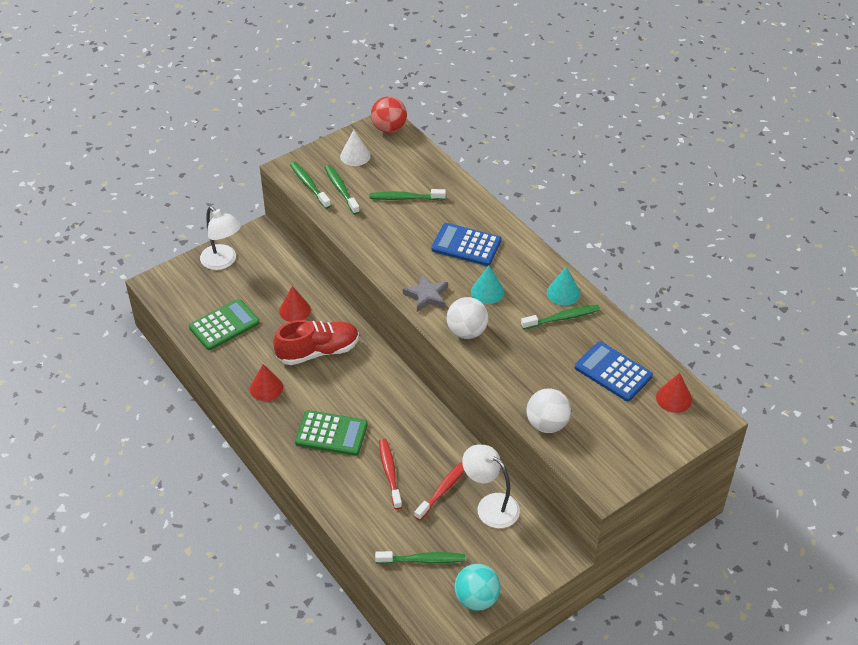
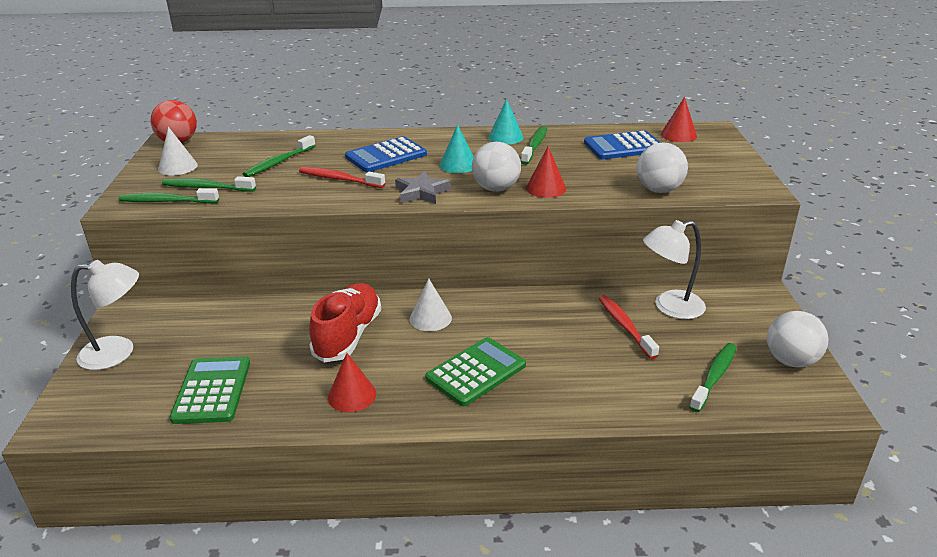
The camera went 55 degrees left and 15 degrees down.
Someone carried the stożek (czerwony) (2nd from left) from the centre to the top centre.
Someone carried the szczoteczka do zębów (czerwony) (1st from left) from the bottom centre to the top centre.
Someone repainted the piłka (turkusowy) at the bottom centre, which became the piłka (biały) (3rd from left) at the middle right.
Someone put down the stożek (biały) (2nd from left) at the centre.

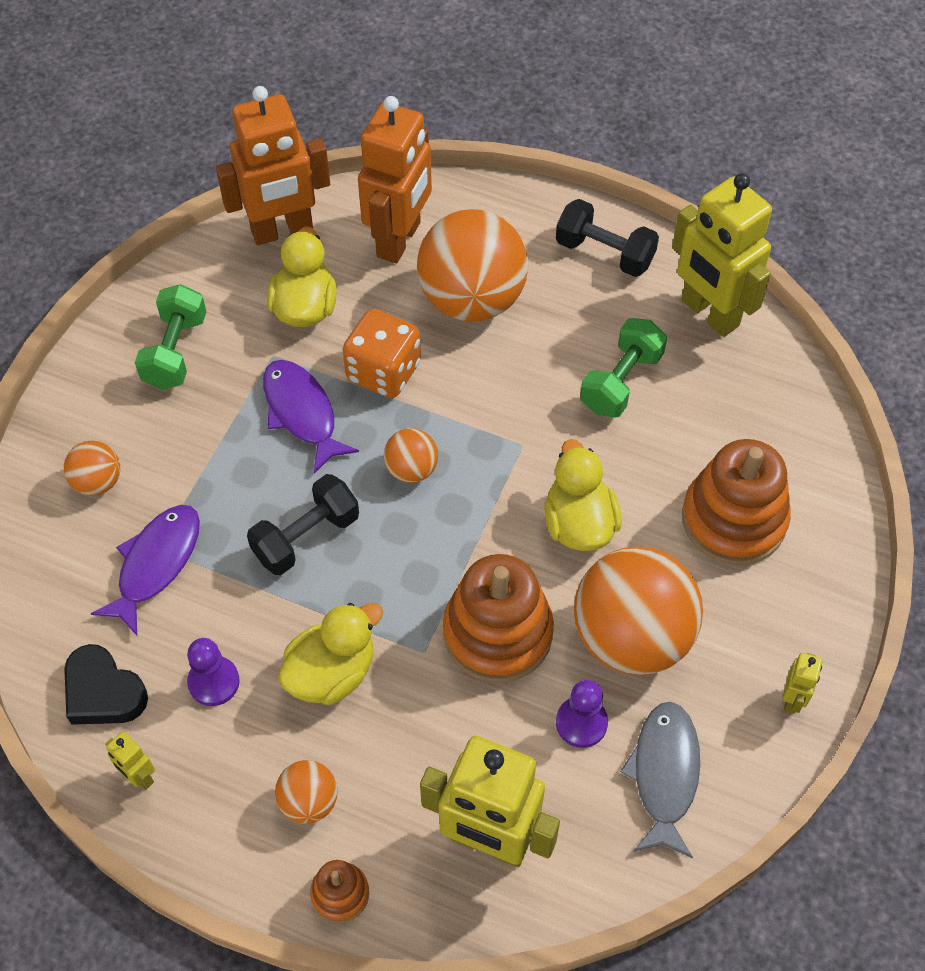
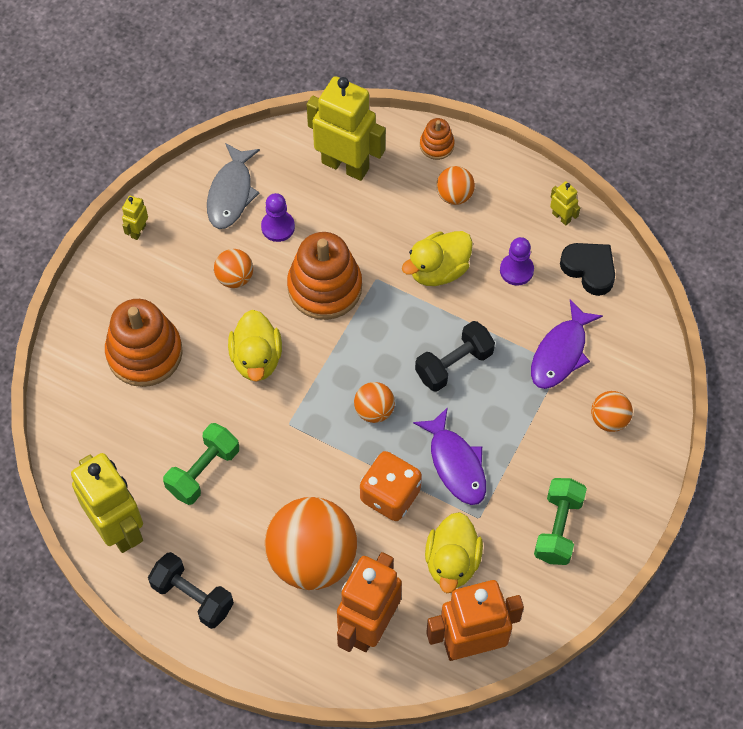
The camera went 175 degrees left and 5 degrees up.
Someone scaled the piłka (pomarańczowy) (5th from left in the first image) at the middle right by 0.47.

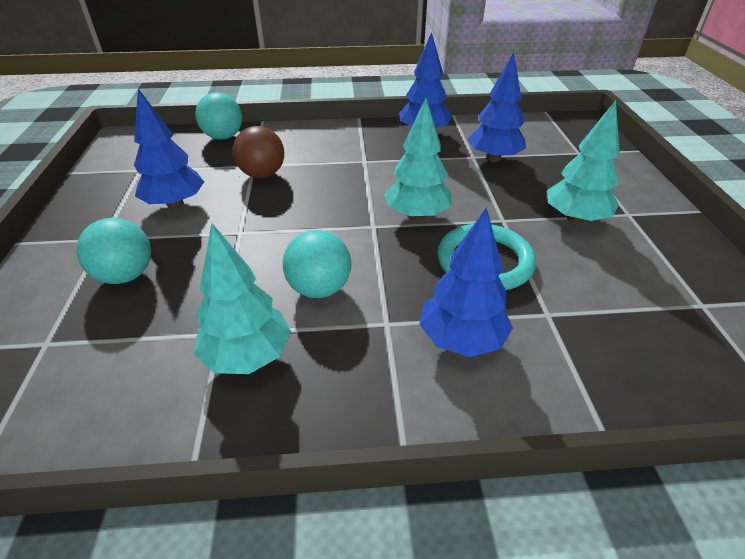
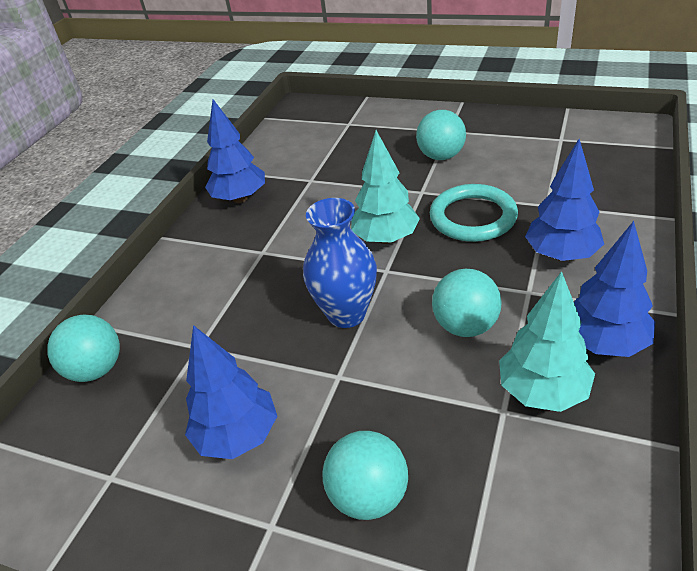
The camera went 60 degrees left and 0 degrees up.
Someone carried the drzewko (niebieski) (4th from left) from the top centre to the middle right.
Someone swapped the drzewko (turkusowy) (3rd from left) at the top right for the piłka (turkusowy) (3rd from left) at the top centre.
Someone took away the piłka (brązowy) at the top centre.
Someone put down the wazon (niebieski) at the centre.

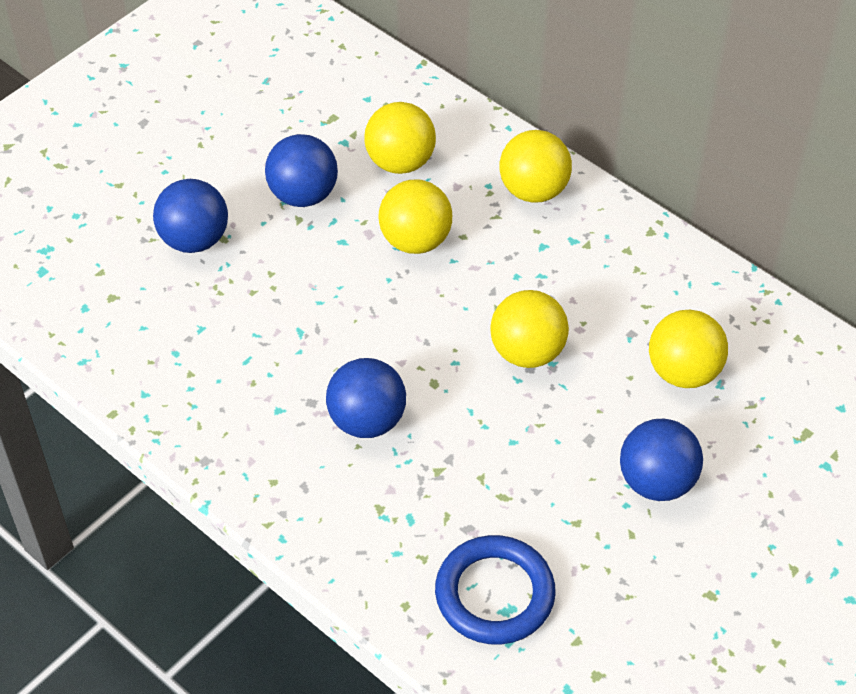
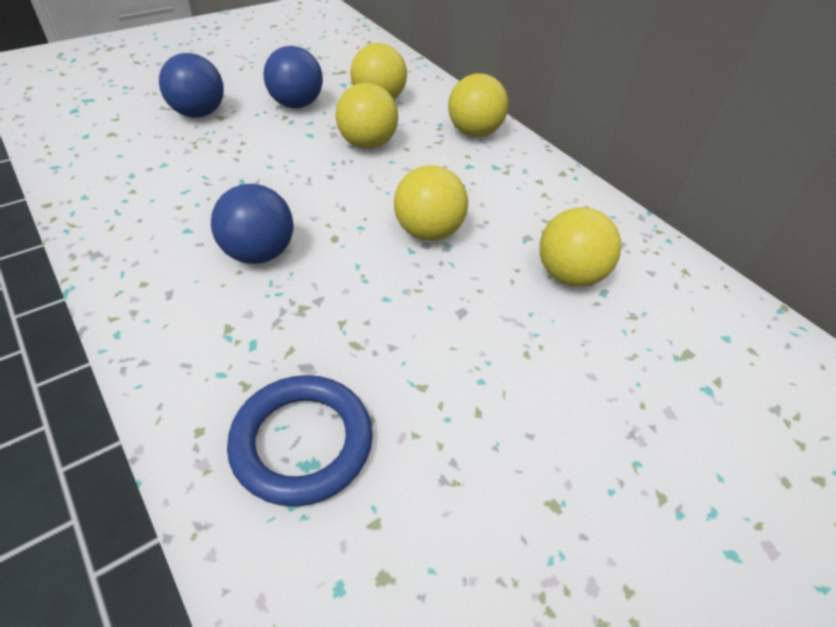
The camera went 10 degrees right and 5 degrees down.
Someone took away the piłka (niebieski) (4th from left) at the middle right.

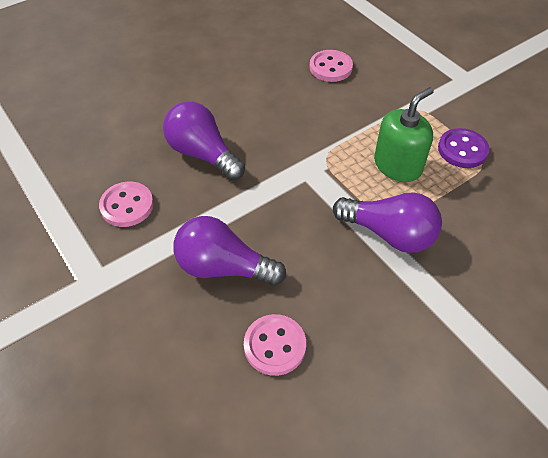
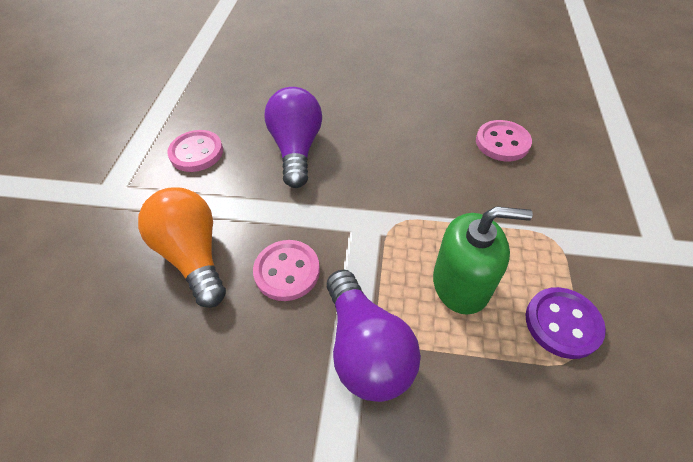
The camera went 45 degrees right and 0 degrees up.
Someone repainted the żarówka (fioletowy) (2nd from left) at the centre, which became the żarówka (pomarańczowy) at the middle left.
Someone carried the guzik (różowy) (2nd from left) from the bottom centre to the centre.

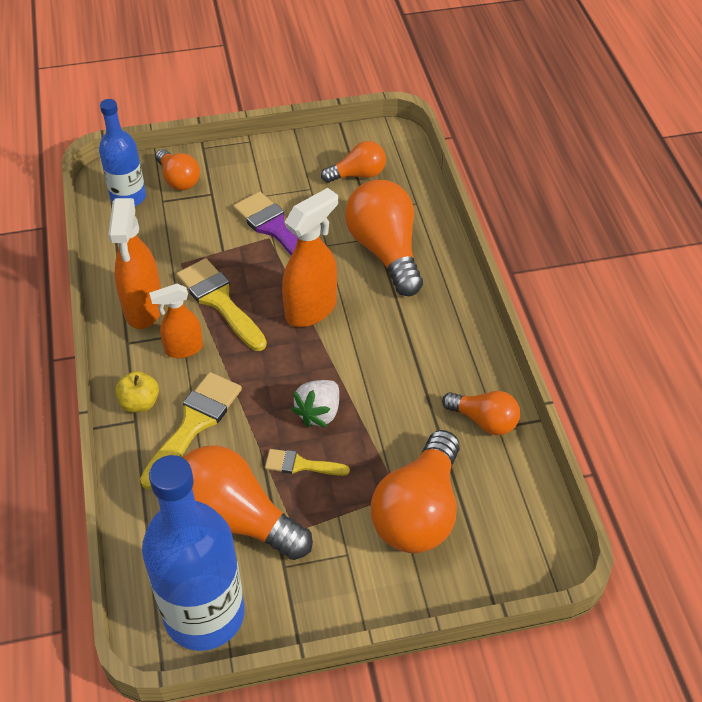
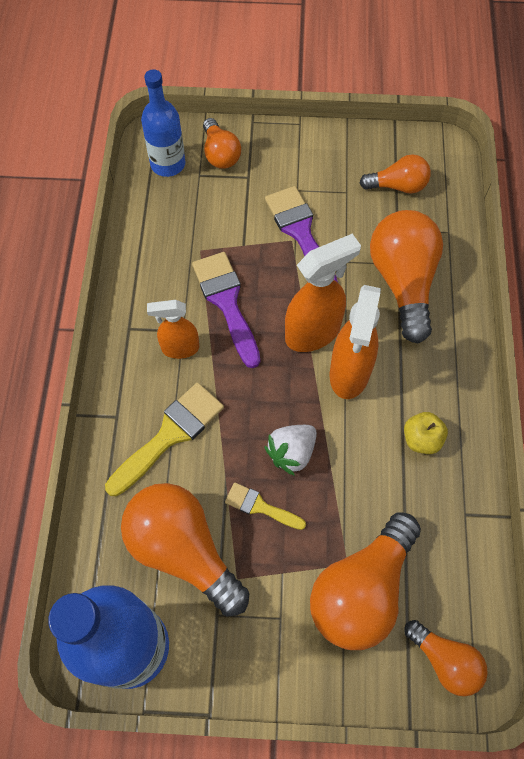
The camera went 15 degrees right and 15 degrees up.
Someone carried the spryskiwacz (pomarańczowy) (1st from left in the first image) from the middle left to the middle right.
Someone repainted the pędzel (żółty) (2nd from left) at the middle left, which became the pędzel (fioletowy) (1st from left) at the centre.
Someone carried the jabłko (żółty) from the middle left to the middle right.
Someone carried the żarówka (pomarańczowy) (6th from left) from the middle right to the bottom right.

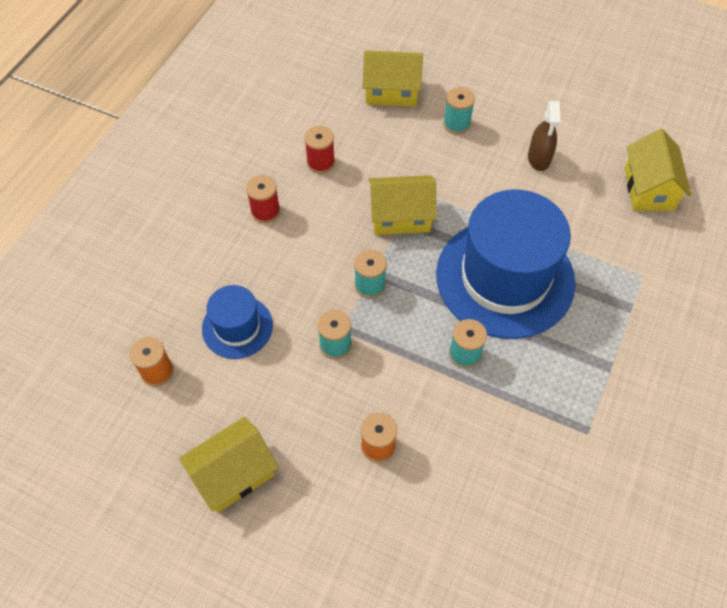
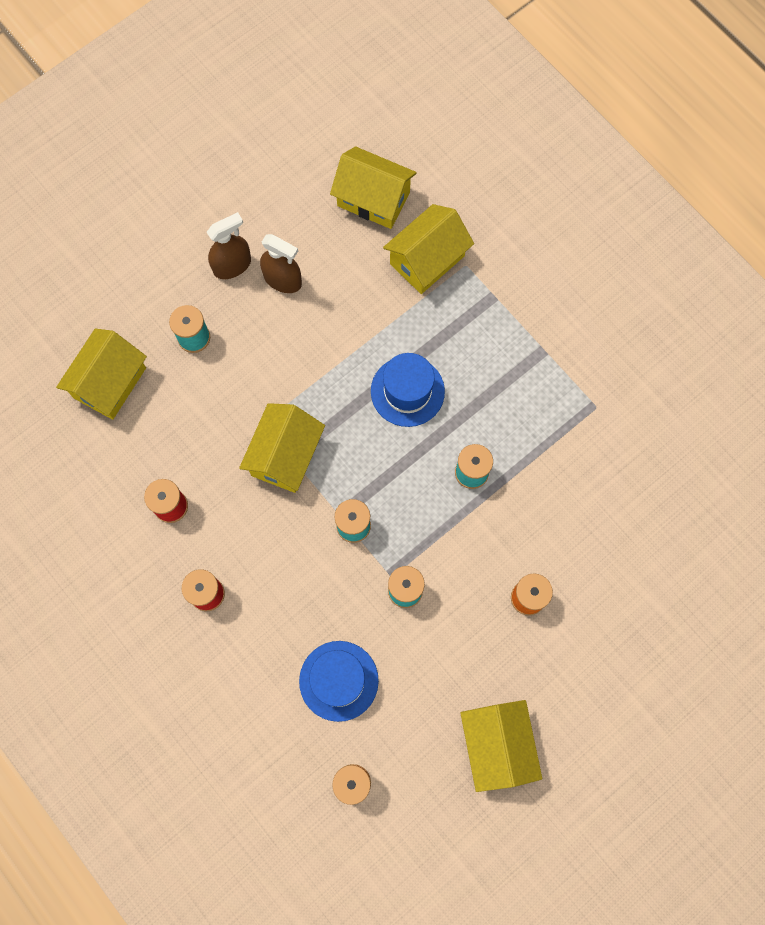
The camera went 65 degrees left and 15 degrees up.
Someone scaled the kapelusz (niebieski) (2nd from left) at the middle right by 0.49.
Someone put down the domek (żółty) (4th from left) at the top centre.
Someone put down the spryskiwacz (brązowy) (1st from left) at the top left.

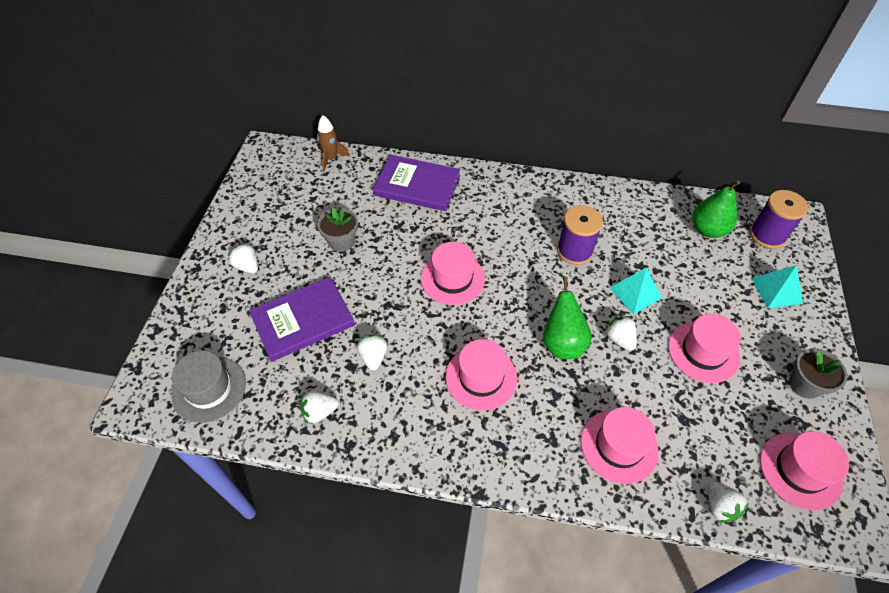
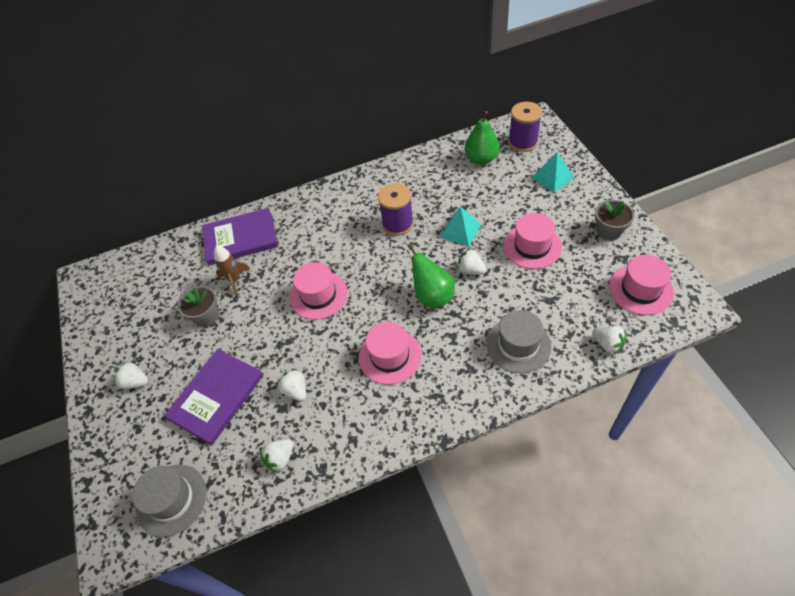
The camera went 25 degrees left and 0 degrees up.
Someone carried the rakieta (brązowy) from the top centre to the middle left.
Someone repainted the kapelusz (różowy) (3rd from left) at the bottom right, which became the kapelusz (szary) (2nd from left) at the centre.

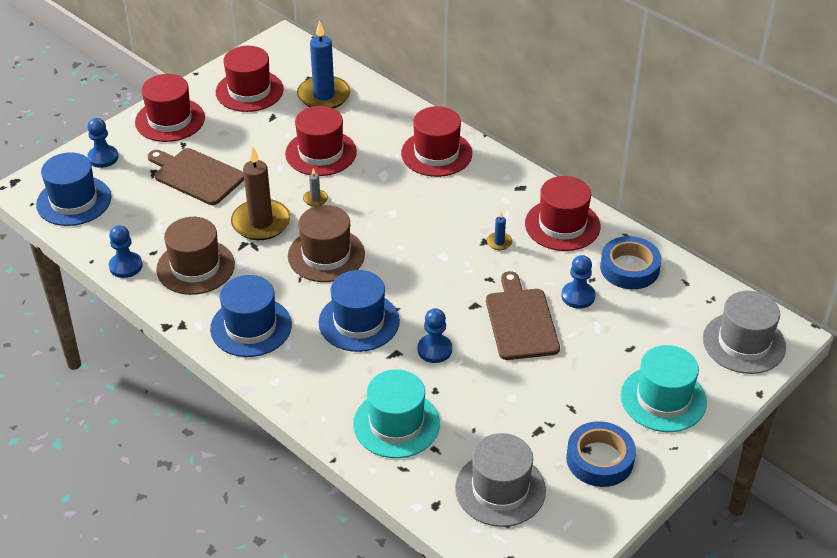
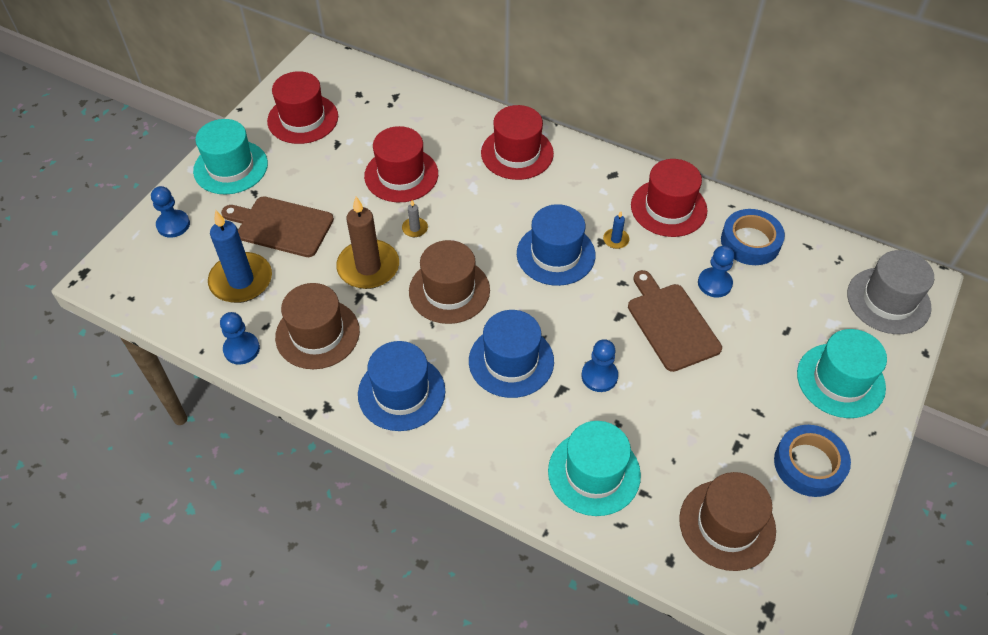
The camera went 15 degrees left and 10 degrees up.
Someone carried the świeca (niebieski) (1st from left) from the top centre to the middle left.
Someone repainted the kapelusz (czerwony) (1st from left) at the top left, which became the kapelusz (turkusowy) (1st from left) at the top left.
Someone carried the kapelusz (niebieski) (1st from left in the first image) from the middle left to the centre.
Someone repainted the kapelusz (szary) (1st from left) at the bottom centre, which became the kapelusz (brązowy) (3rd from left) at the bottom right.

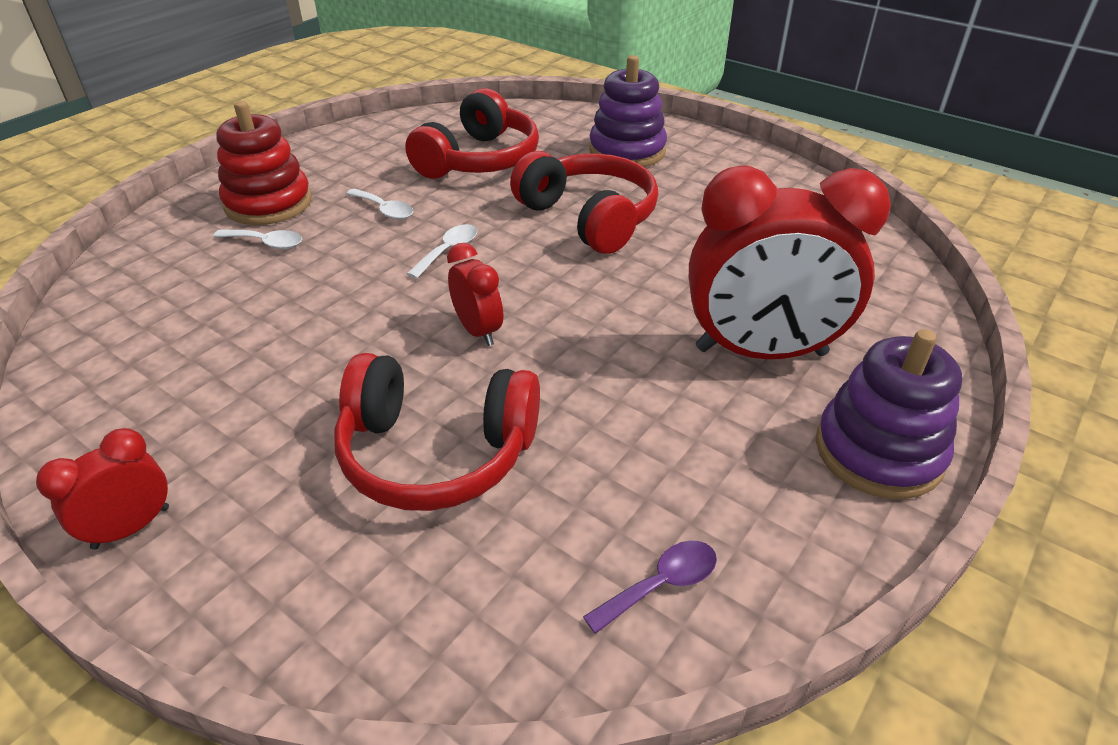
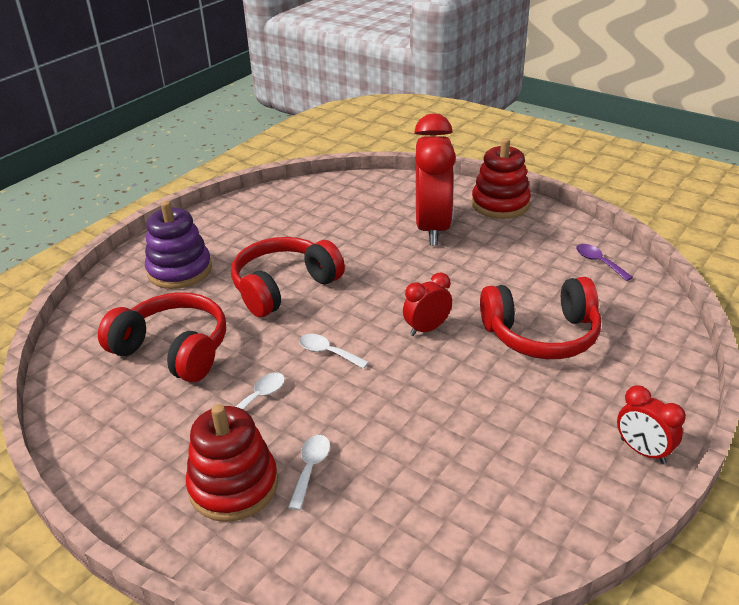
The camera went 90 degrees left and 5 degrees down.
Someone repainted the zabawka nakładanka (fioletowy) (2nd from left) at the middle right, which became the zabawka nakładanka (czerwony) (2nd from left) at the top right.
Someone rotated the słuchawki (czerwony) (1st from left in the first image) at the centre by 75 degrees clockwise.

